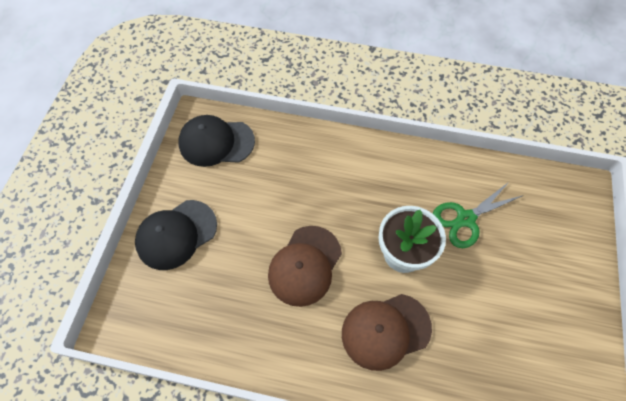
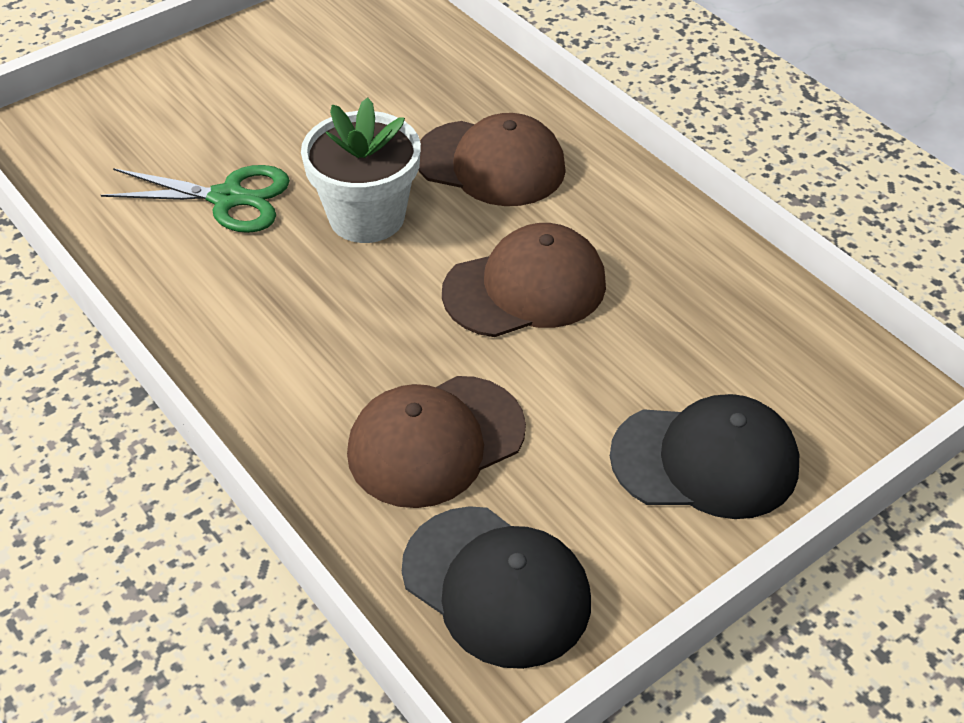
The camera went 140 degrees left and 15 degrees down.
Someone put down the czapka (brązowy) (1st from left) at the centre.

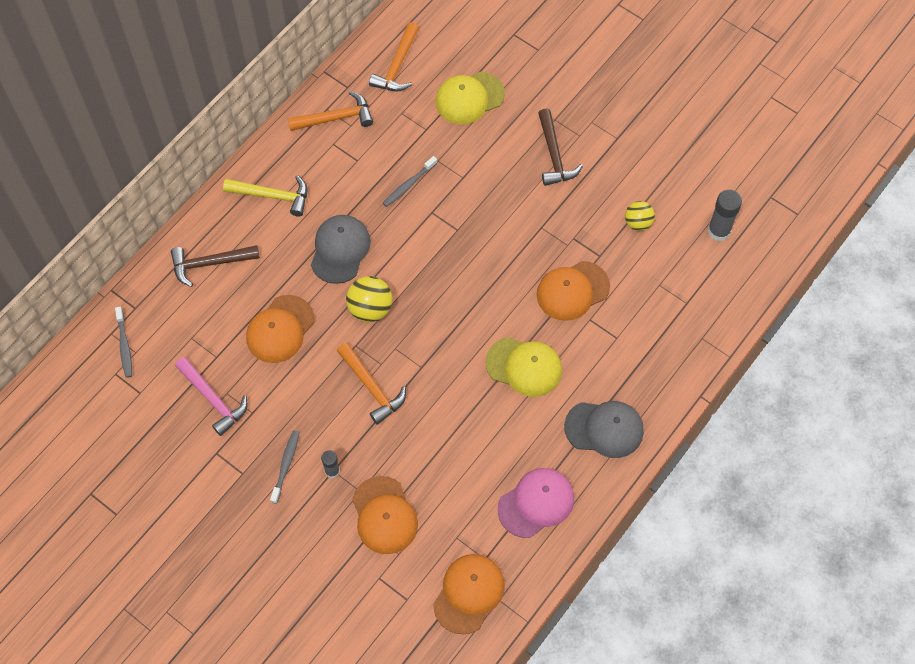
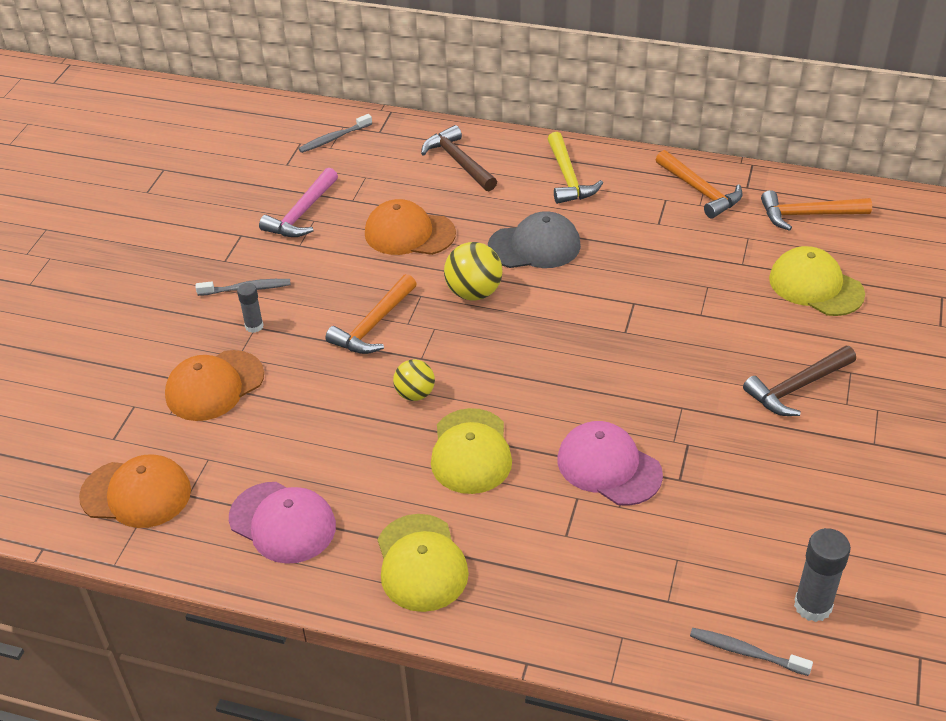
The camera went 70 degrees right and 20 degrees down.
Someone carried the szczoteczka do zębów (szary) (3rd from left) from the top centre to the bottom right.
Someone carried the piłka (żółty) (2nd from left in the first image) from the top right to the centre.
Someone repainted the czapka (pomarańczowy) (4th from left) at the centre, which became the czapka (różowy) (2nd from left) at the centre.
Someone repainted the czapka (szary) (2nd from left) at the centre, which became the czapka (żółty) (1st from left) at the bottom centre.

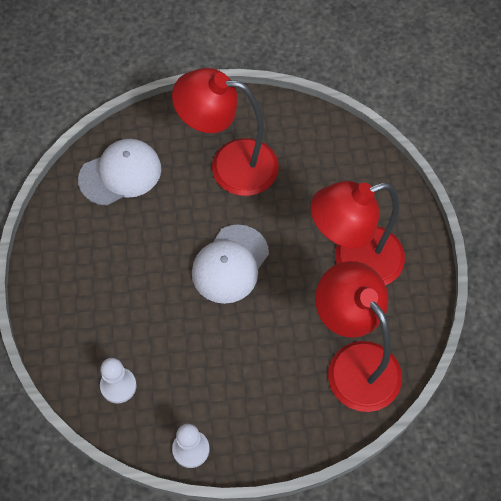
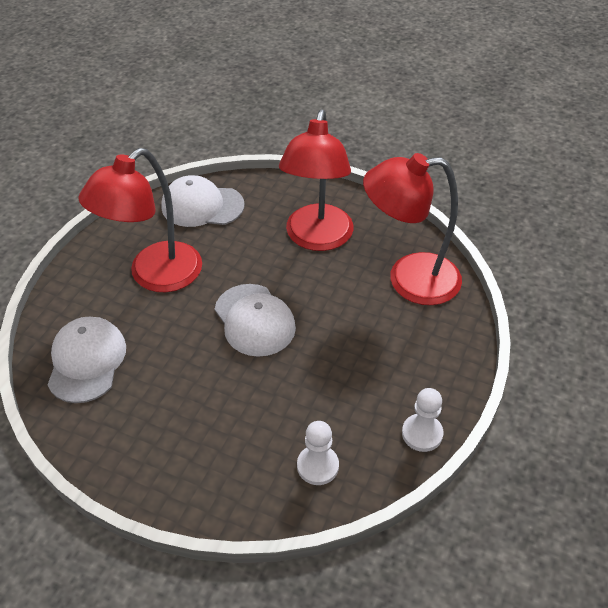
The camera went 60 degrees left and 15 degrees down.
Someone put down the czapka (biały) (2nd from left) at the top left.

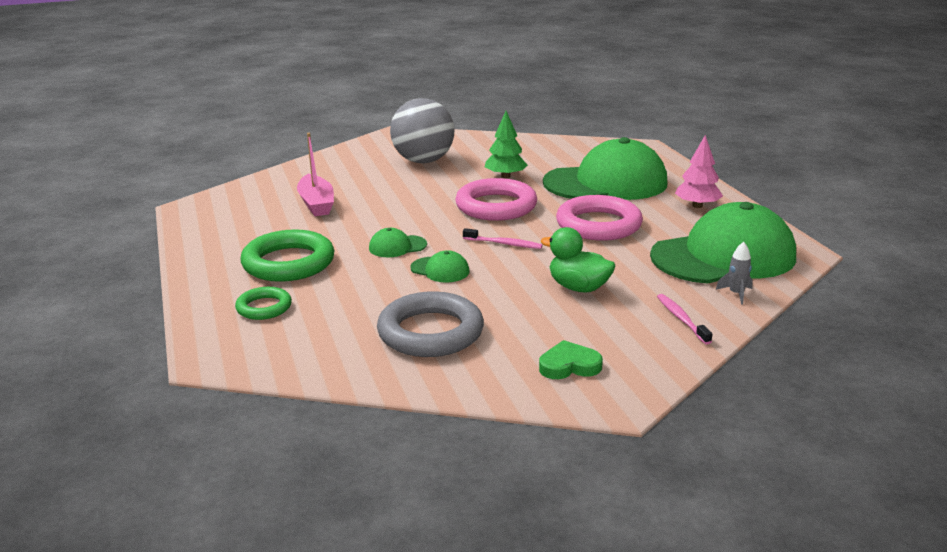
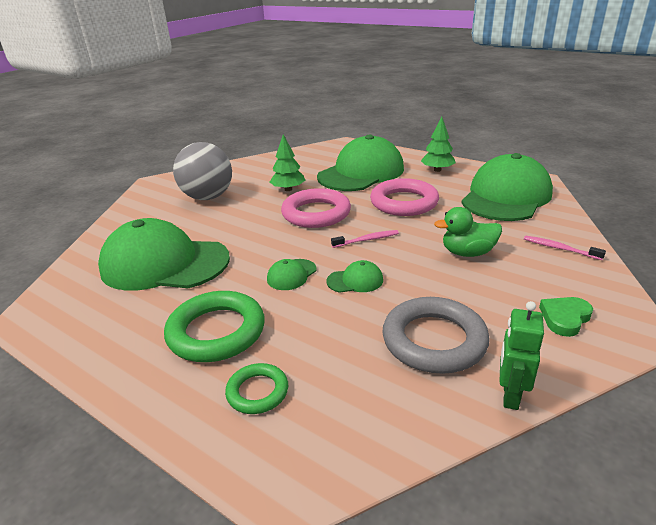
The camera went 35 degrees left and 5 degrees up.
Someone swapped the łódka (różowy) at the top left for the czapka (zielony) (1st from left) at the middle left.
Someone repainted the drzewko (różowy) at the top right, which became the drzewko (zielony) (2nd from left) at the top right.
Someone took away the rakieta (szary) at the middle right.
Someone put down the robot (zielony) at the bottom right.

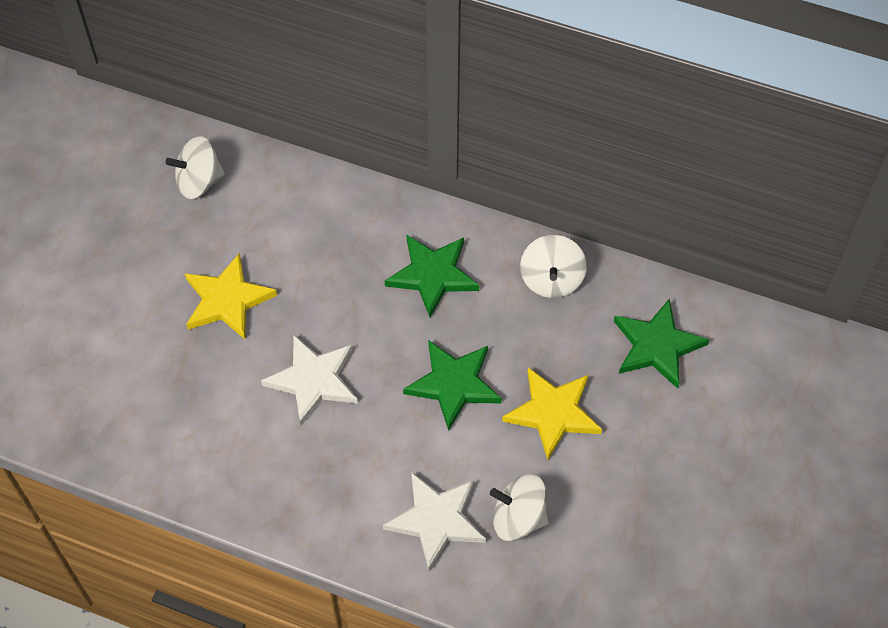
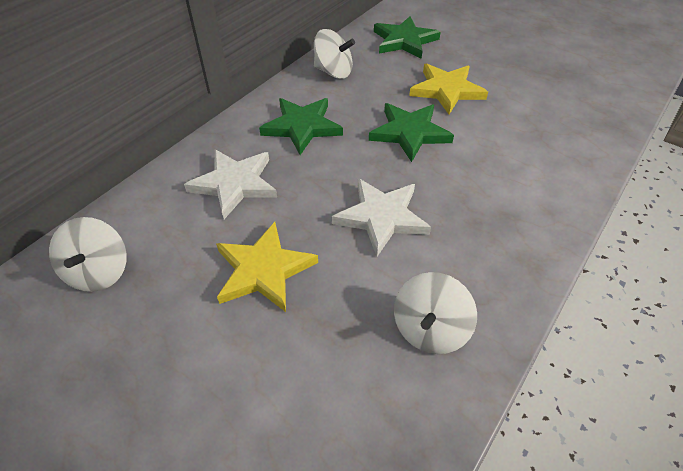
The camera went 75 degrees left and 10 degrees down.
Someone carried the gwiazda (biały) (2nd from left in the first image) from the bottom centre to the centre.
Someone carried the bączek (biały) (2nd from left in the first image) from the bottom centre to the centre.

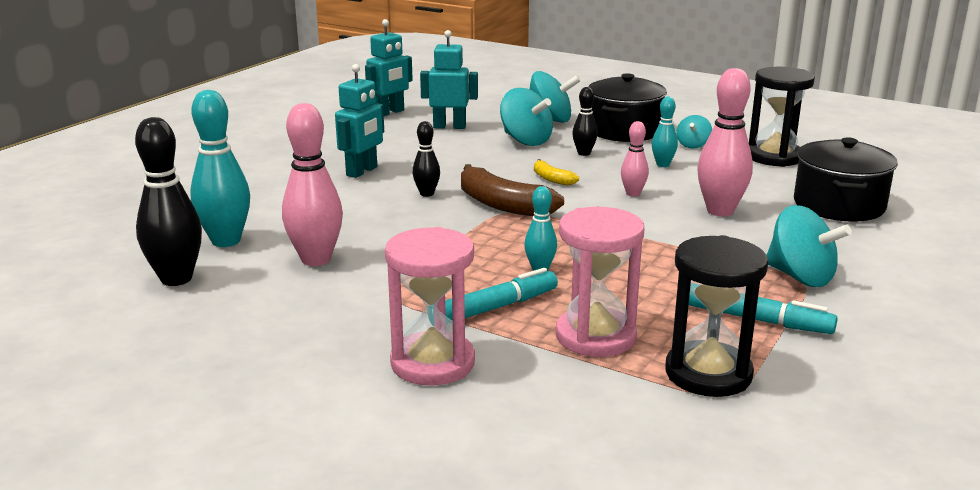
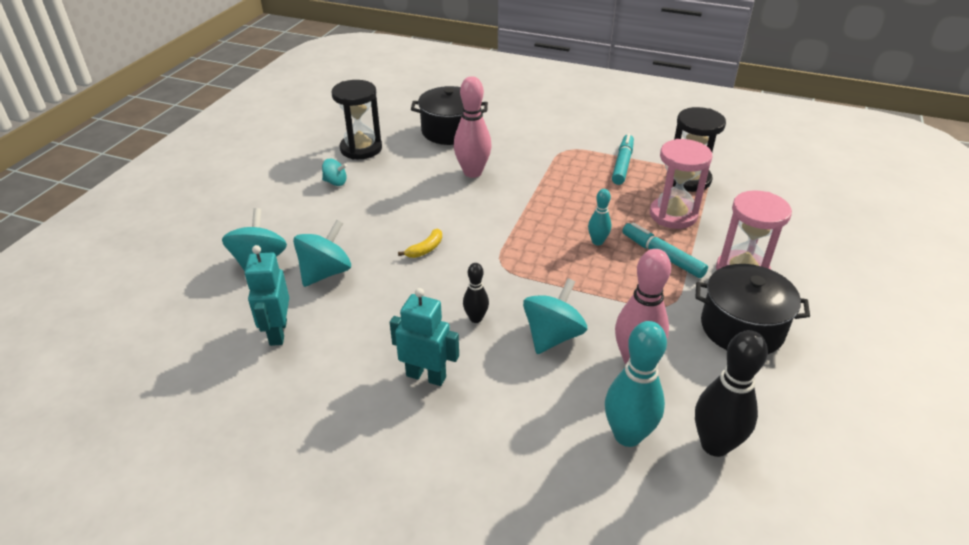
The camera went 100 degrees left and 15 degrees up.
Someone took away the robot (turkusowy) (2nd from left) at the top centre.
Someone carried the garnek (czarny) (1st from left in the first image) from the top centre to the middle right.
Someone took away the kręgiel (czarny) (3rd from left) at the top centre.
Someone took away the kręgiel (turkusowy) (3rd from left) at the top right.
Someone took away the kręgiel (różowy) (2nd from left) at the top centre.
Someone took away the banan (brązowy) at the centre.
Someone carried the bączek (turkusowy) (4th from left) from the middle right to the centre.

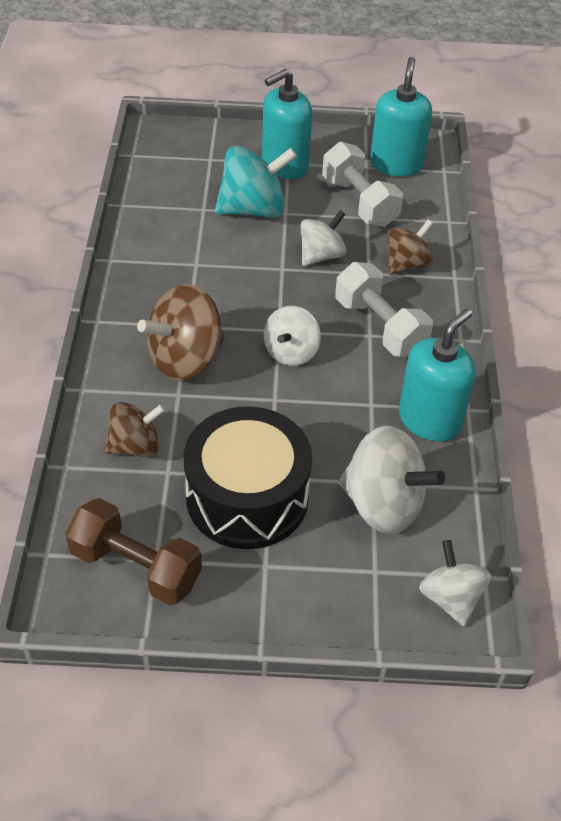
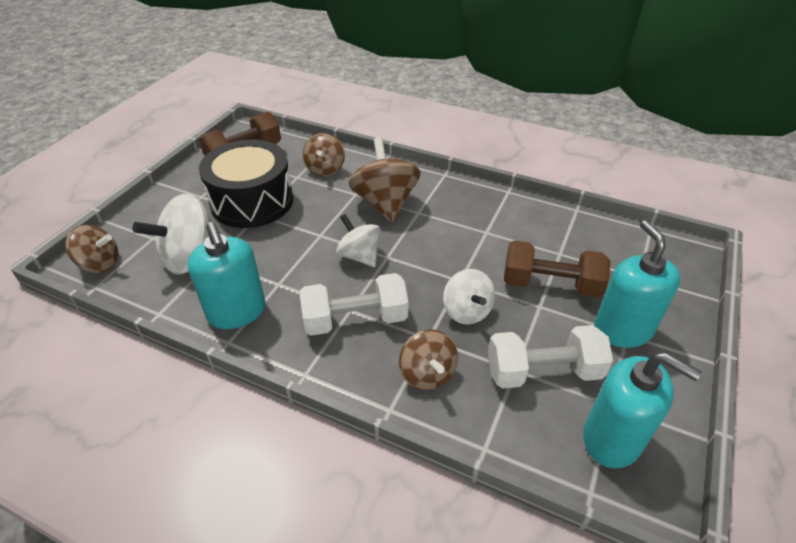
The camera went 115 degrees right and 5 degrees down.
Someone swapped the bączek (turkusowy) at the top centre for the hantel (brązowy) (2nd from left) at the middle right.
Someone repainted the bączek (biały) (4th from left) at the bottom right, which became the bączek (brązowy) (1st from left) at the middle left.

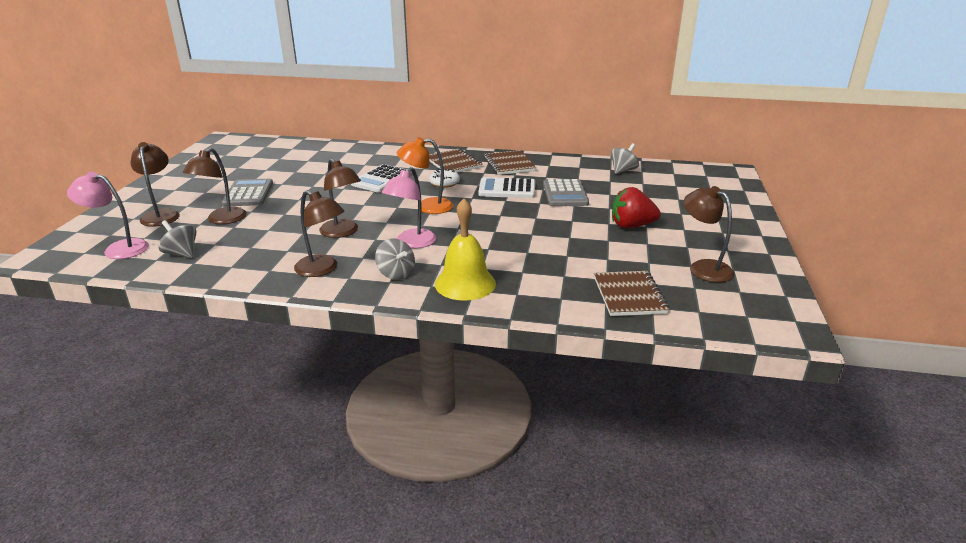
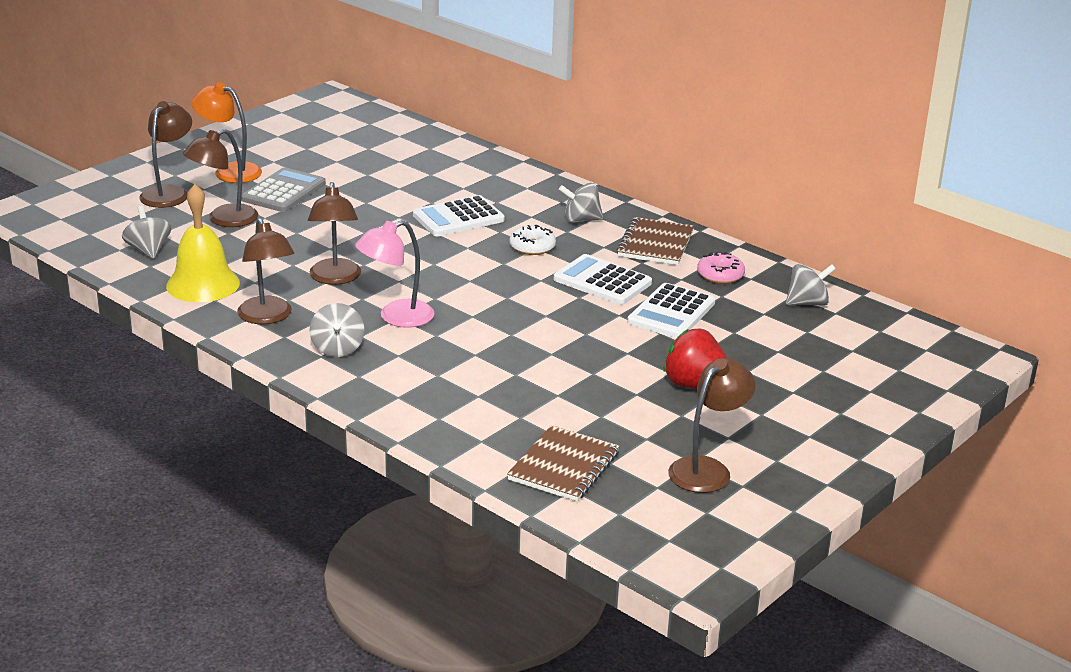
The camera went 30 degrees right and 0 degrees up.
Someone carried the lampka (pomarańczowy) from the top centre to the top left.
Someone swapped the zeszyt (brązowy) (1st from left) at the top centre for the bączek (szary) (3rd from left) at the top centre.
Someone took away the lampka (różowy) (1st from left) at the middle left.
Someone repainted the kalkulator (szary) (2nd from left) at the centre, which became the kalkulator (biały) (3rd from left) at the centre.
Someone rotated the lampka (brązowy) (5th from left) at the middle right by 45 degrees clockwise.
Someone carried the dzwonek (żółty) from the centre to the middle left.
Someone put down the donut (różowy) at the middle right.

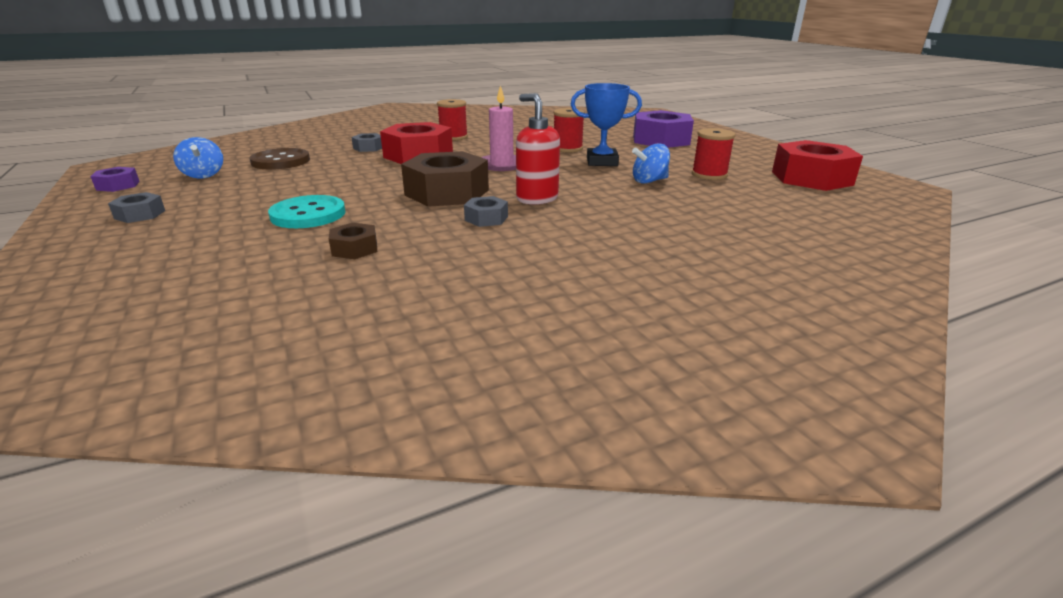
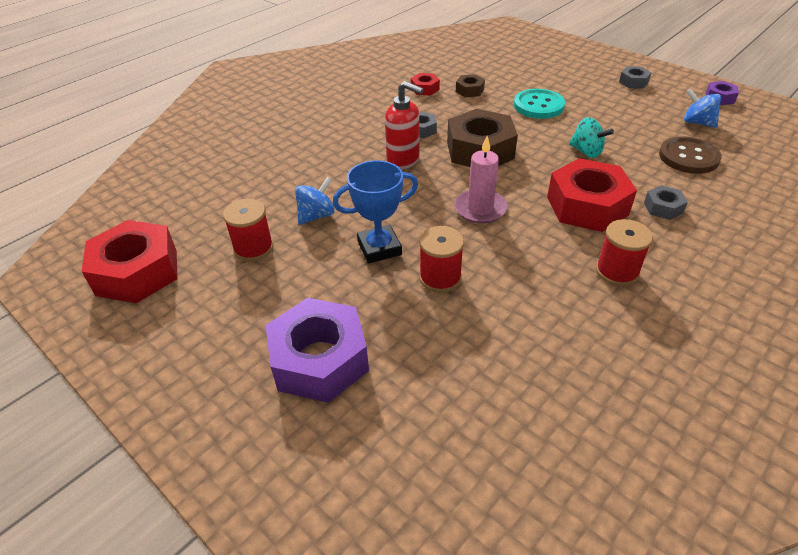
The camera went 160 degrees right and 15 degrees up.
Someone put down the nakrętka (czerwony) (2nd from left) at the top centre.
Someone put down the bączek (turkusowy) at the top right.

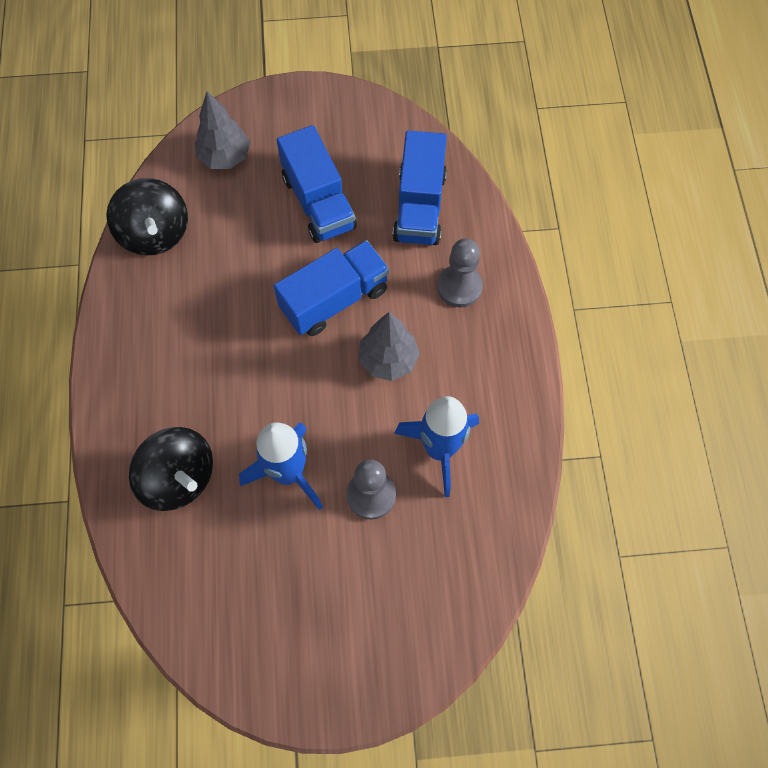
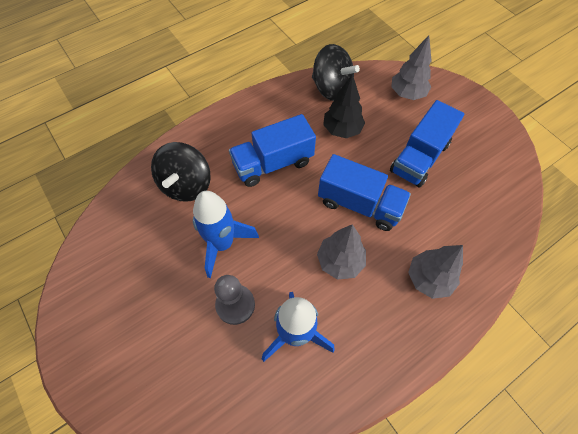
The camera went 60 degrees right and 5 degrees down.
Someone carried the ciężarówka (niebieski) (3rd from left in the first image) from the top centre to the centre.
Someone rotated the bączek (czarny) (1st from left in the first image) at the top left by 90 degrees counterclockwise.
Someone swapped the pionek (szary) (2nd from left) at the centre for the drzewko (szary) (3rd from left) at the middle right.
Someone put down the drzewko (czarny) at the top centre.

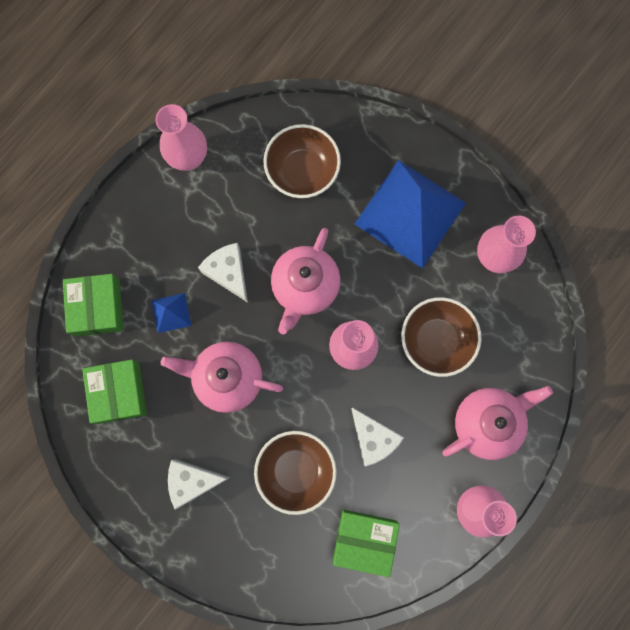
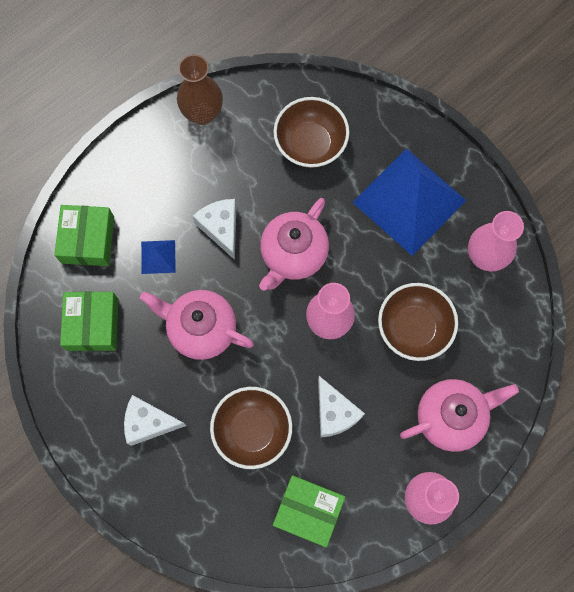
The camera went 10 degrees right and 5 degrees down.
Someone repainted the wazon (różowy) (1st from left) at the top left, which became the wazon (brązowy) at the top centre.

